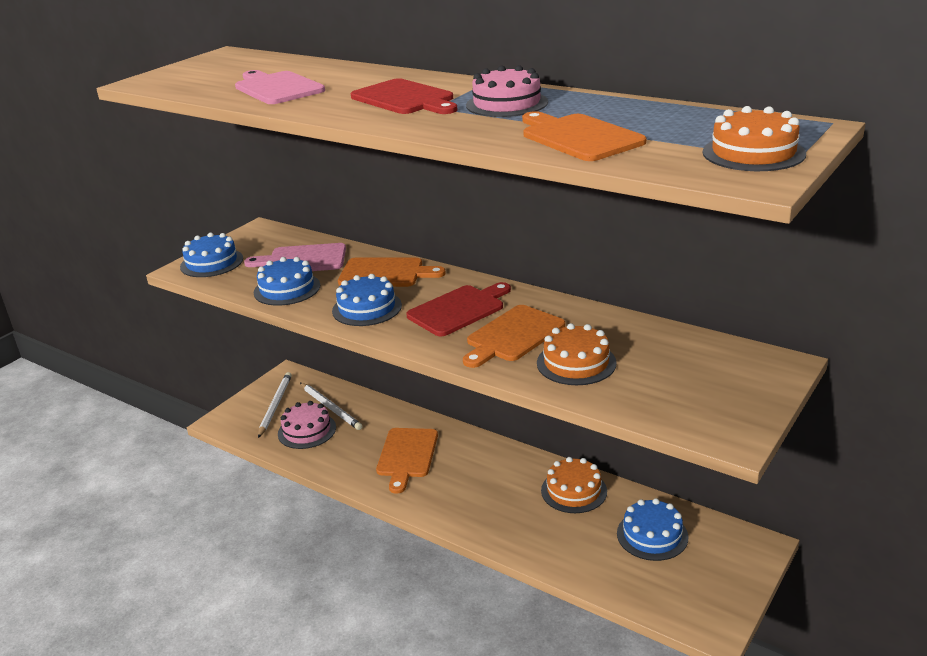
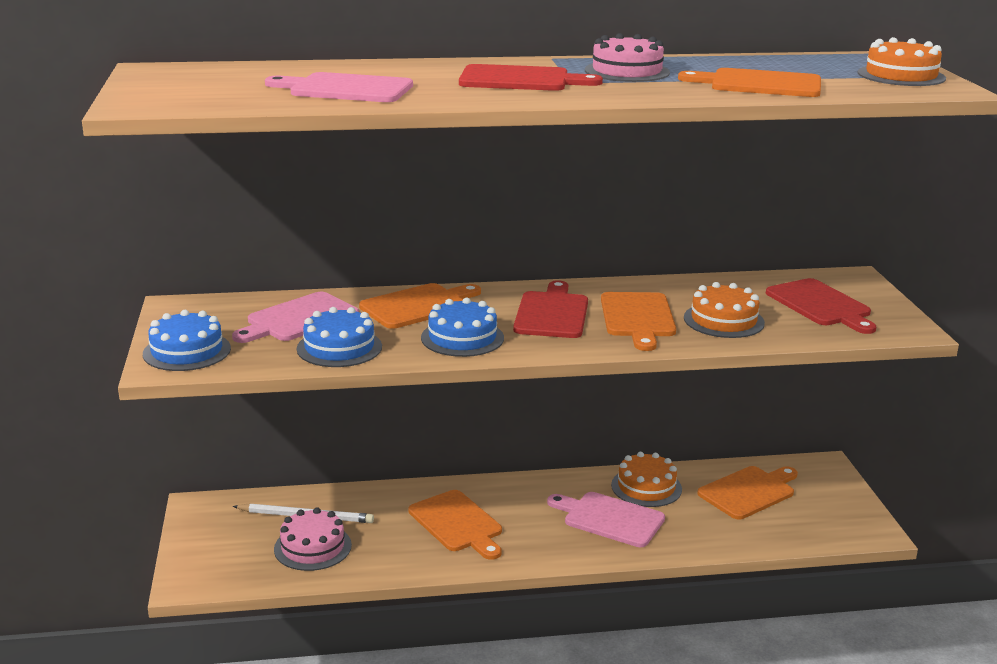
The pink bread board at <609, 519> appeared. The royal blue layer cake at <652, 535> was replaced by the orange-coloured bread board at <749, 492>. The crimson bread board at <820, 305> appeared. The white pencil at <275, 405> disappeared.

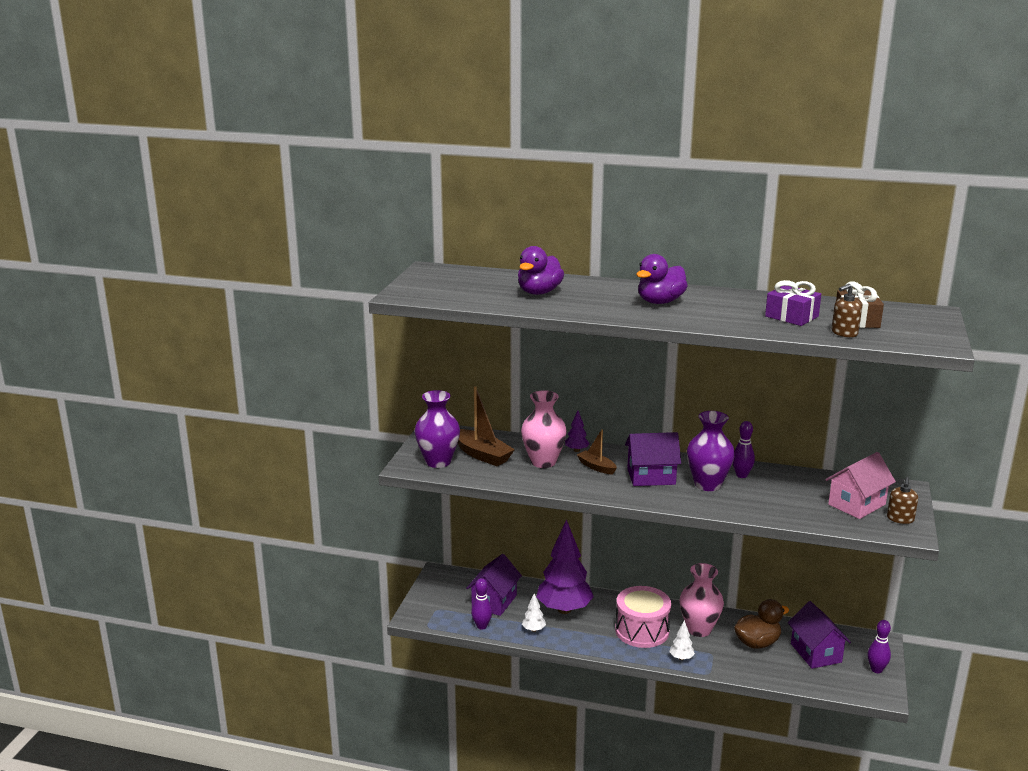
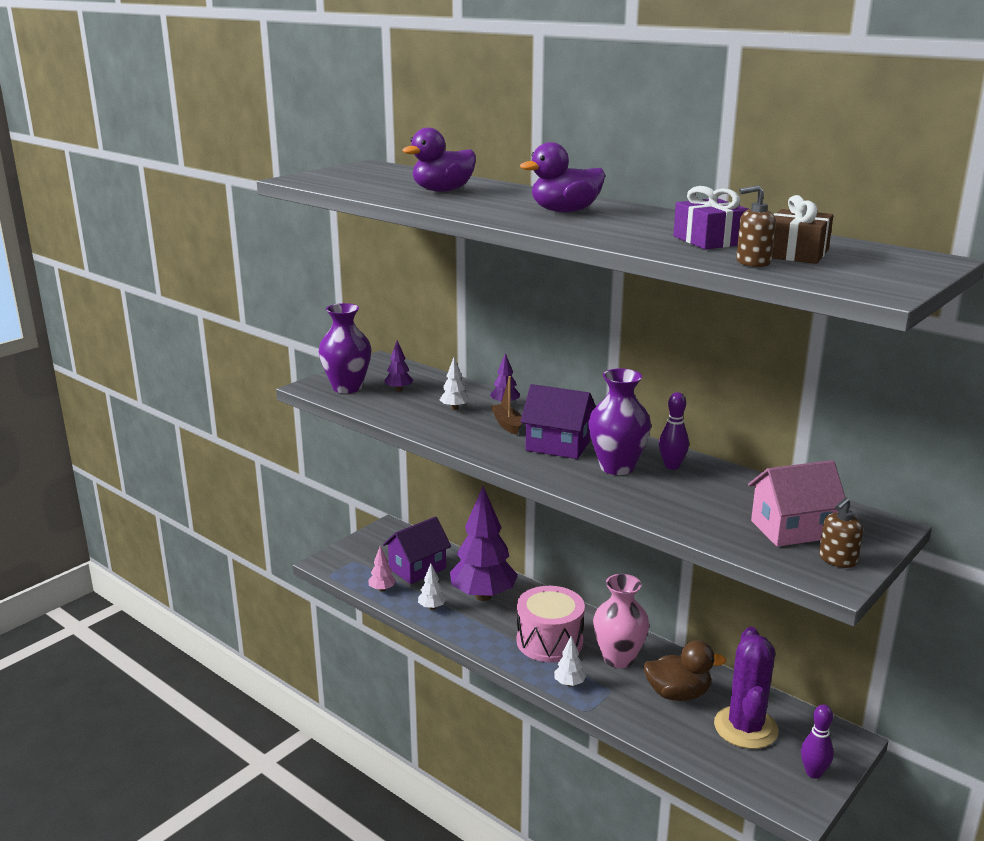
The purple tenpin at <482, 626> was replaced by the pink fir tree at <382, 589>. The brown toy boat at <482, 455> was replaced by the purple fir tree at <399, 390>. The pink vase at <543, 462> was replaced by the white fir tree at <454, 408>. The purple house at <816, 653> was replaced by the purple saguaro cactus at <745, 728>.

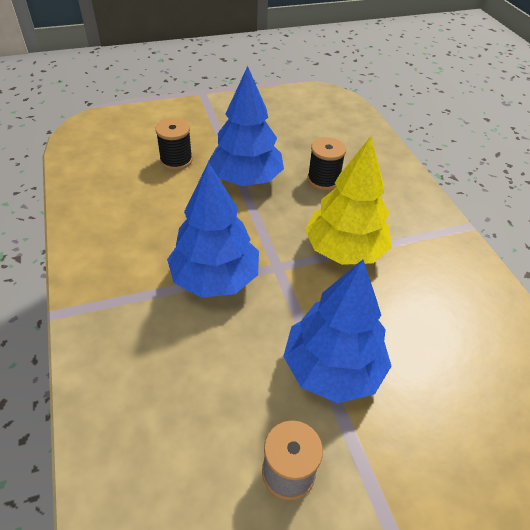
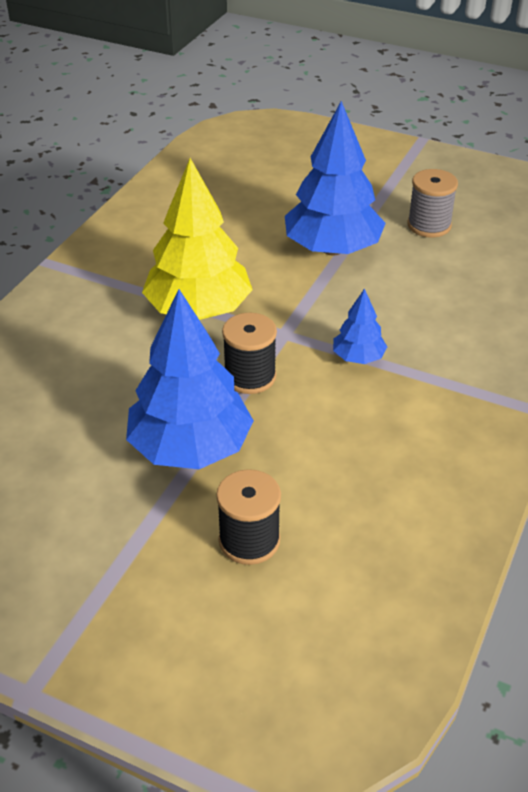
The black reel of thread moved from <323, 180> to <250, 377>. The royal blue fir tree at <215, 278> changed to 0.48 times the size.

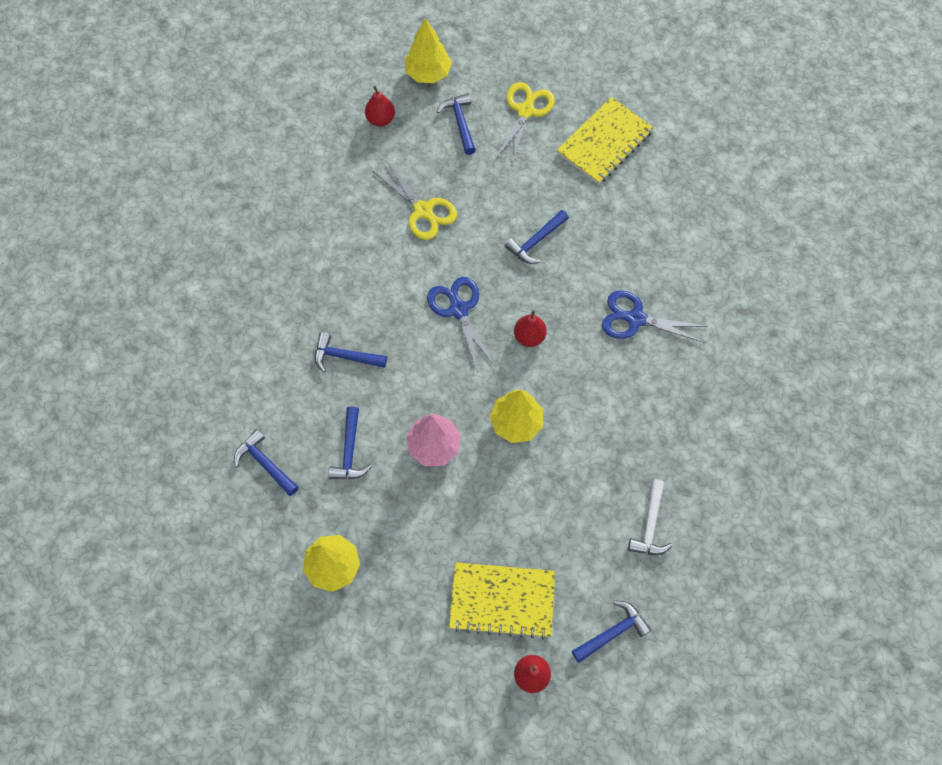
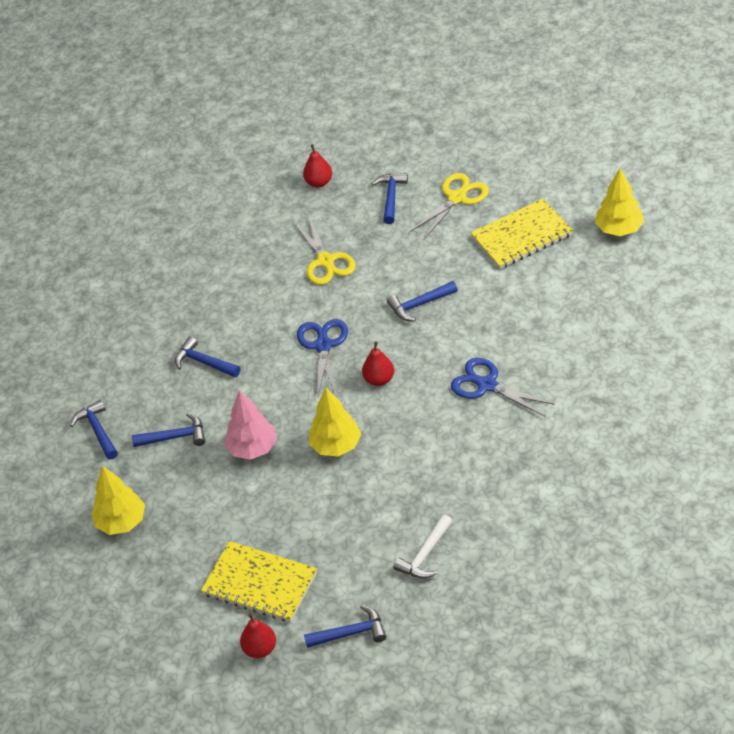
The royal blue claw hammer at <350, 451> turned 120 degrees counterclockwise. The golden fir tree moved from <428, 73> to <619, 229>.

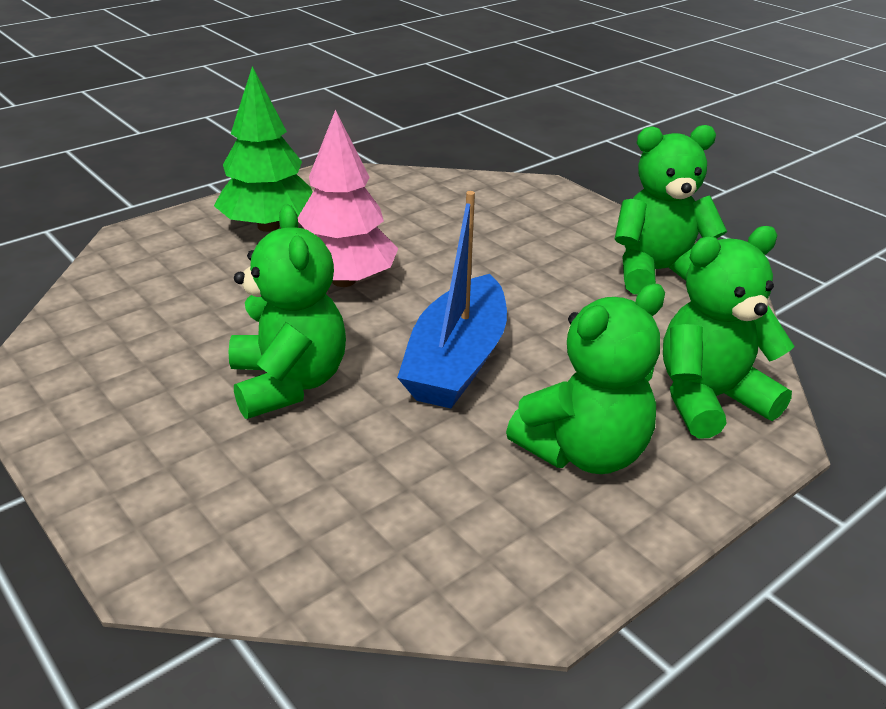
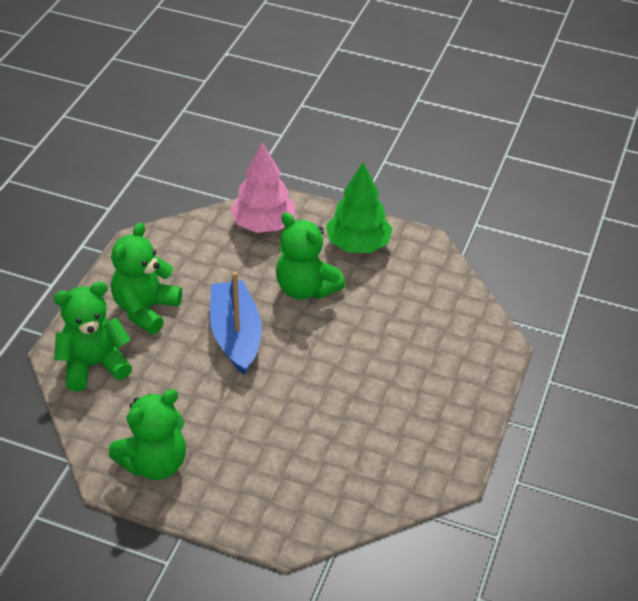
The leaf-green teddy at <709, 399> turned 150 degrees counterclockwise. The pink fir tree moved from <344, 281> to <263, 224>. The leaf-green fir tree moved from <268, 226> to <358, 244>.

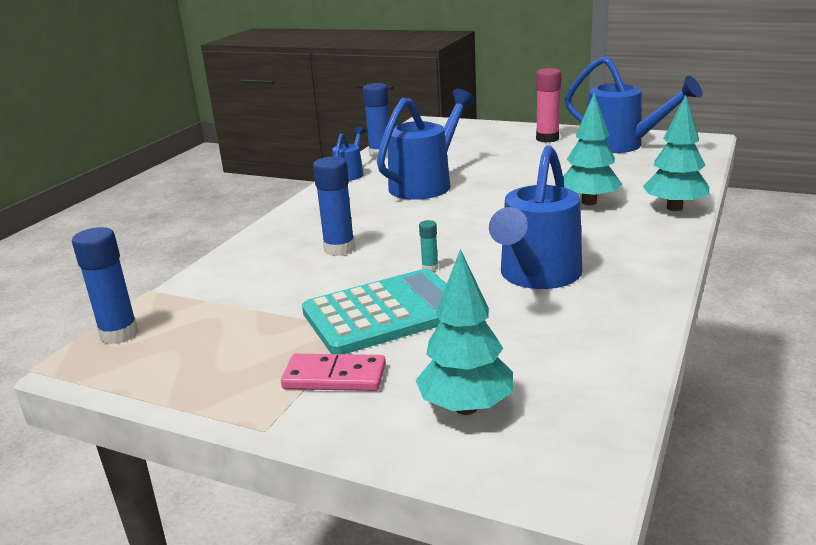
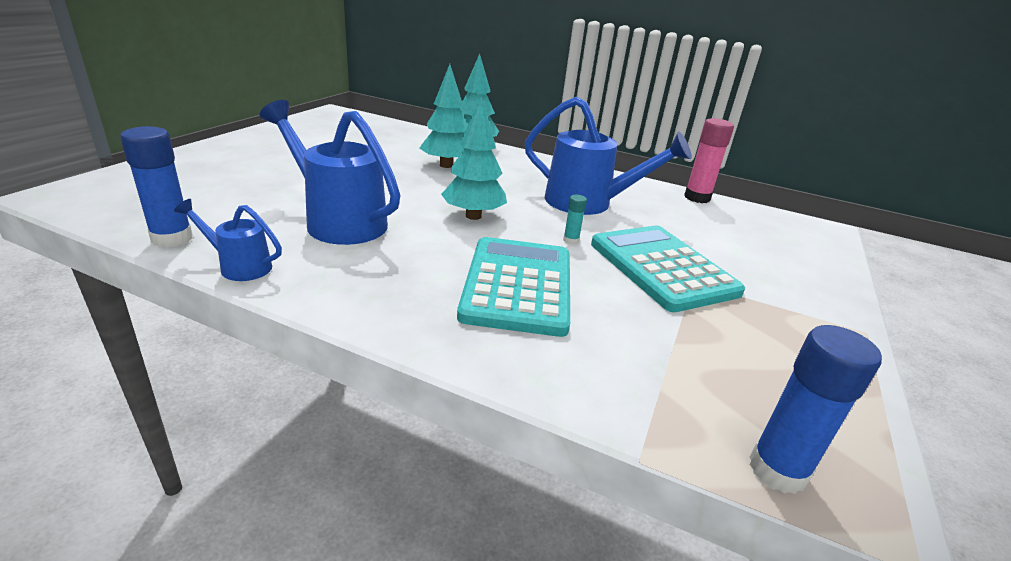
The aqua fir tree moved from <466, 407> to <473, 216>. The royal blue stick of glue at <339, 249> was replaced by the aqua pocket calculator at <518, 285>. The pink stick of glue moved from <547, 139> to <697, 198>. The pink domino at <334, 377> disappeared. The royal blue sprinkling can at <621, 145> disappeared.

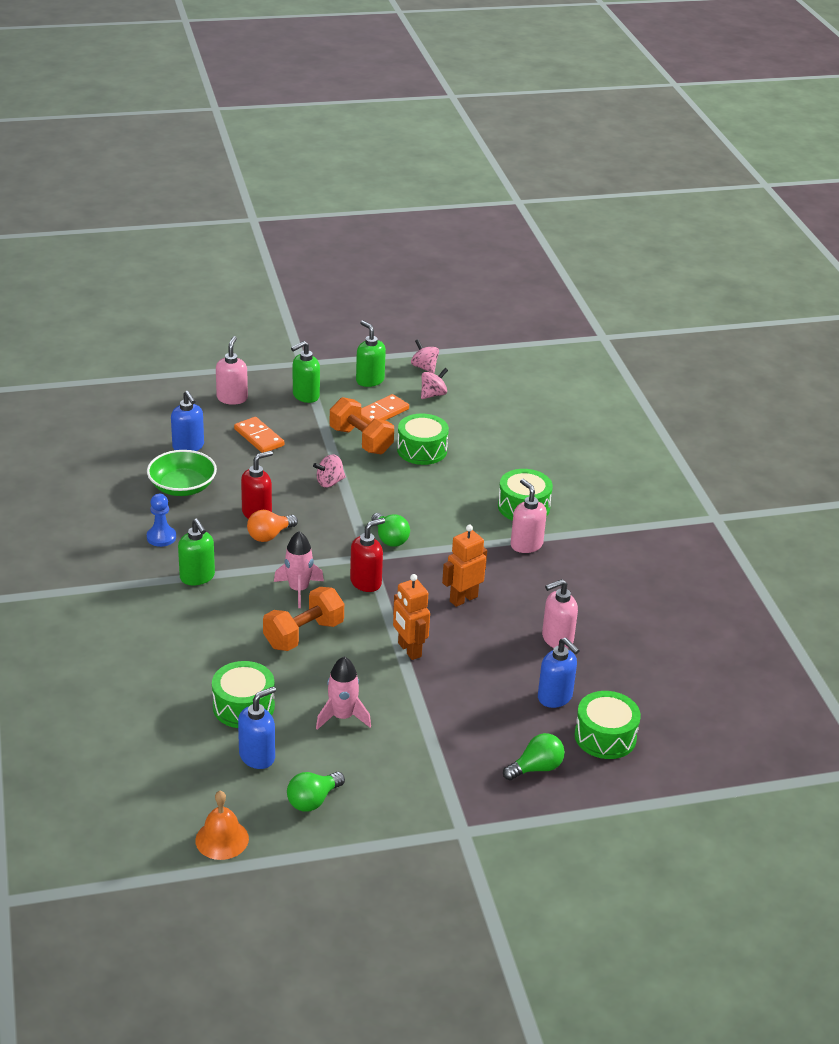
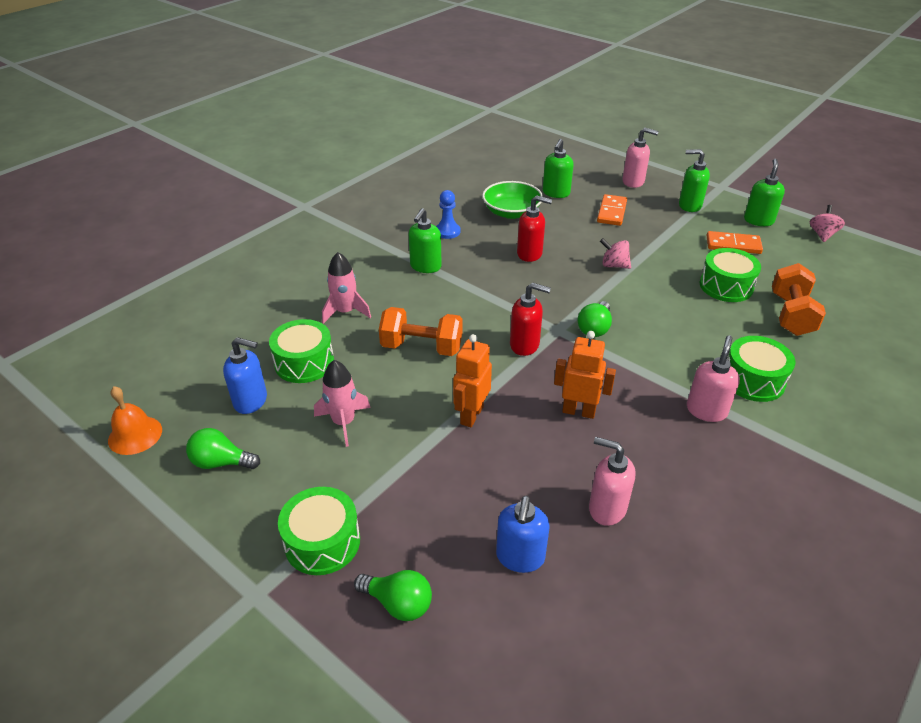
The leaf-green snare drum moved from <605, 736> to <322, 542>. The pink spaceship moved from <299, 590> to <345, 312>. The royal blue pump bottle at <188, 447> became the leaf-green pump bottle at <556, 193>. The pink pump bottle at <232, 398> turned 45 degrees clockwise. The orange-coloured free weight moved from <361, 441> to <791, 315>. The orange-coloured lightbulb at <269, 535> disappeared. The pink whirligig at <433, 394> disappeared.

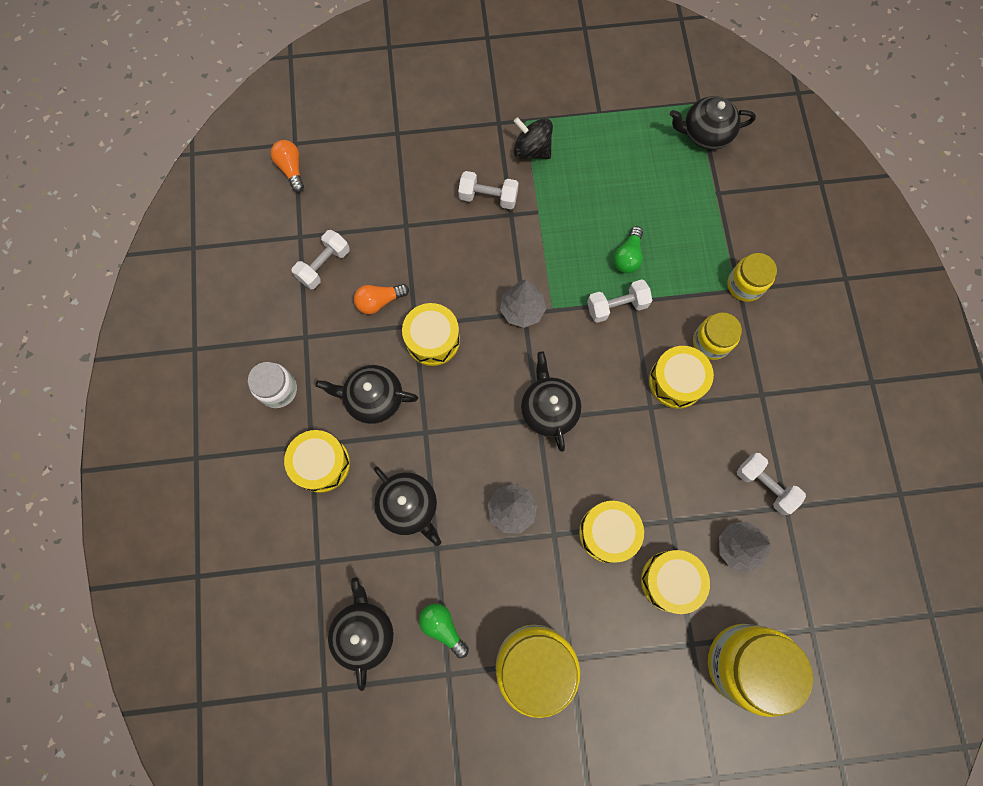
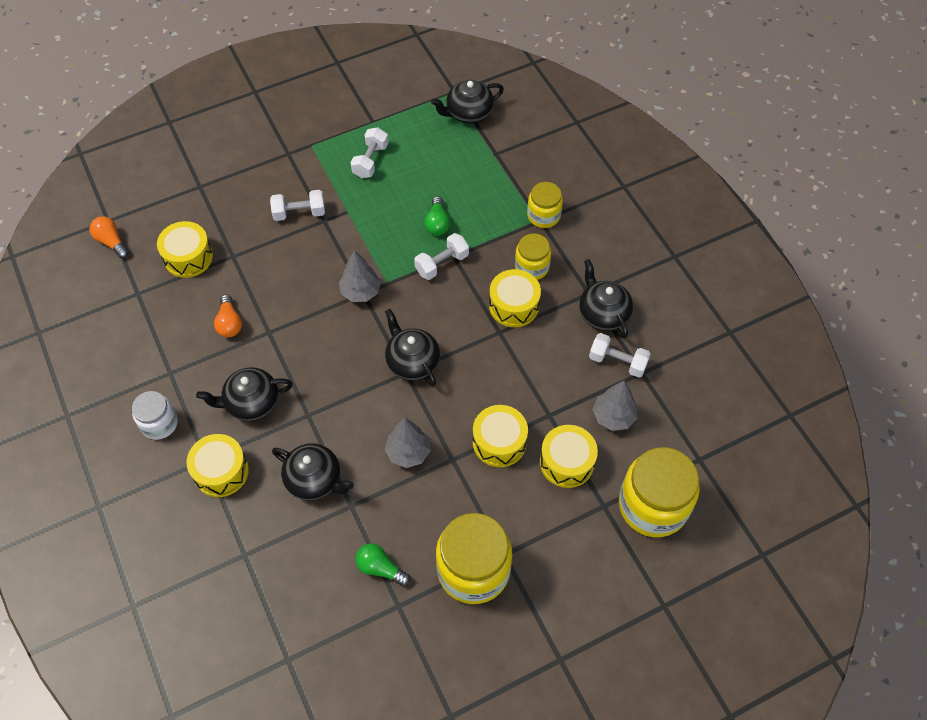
The golden snare drum moved from <432, 339> to <188, 257>. The orange-coloured lightbulb at <379, 301> turned 60 degrees counterclockwise. The white free weight moved from <324, 265> to <370, 161>. The black teapot moved from <364, 632> to <603, 313>. The black whirligig at <532, 150> disappeared.

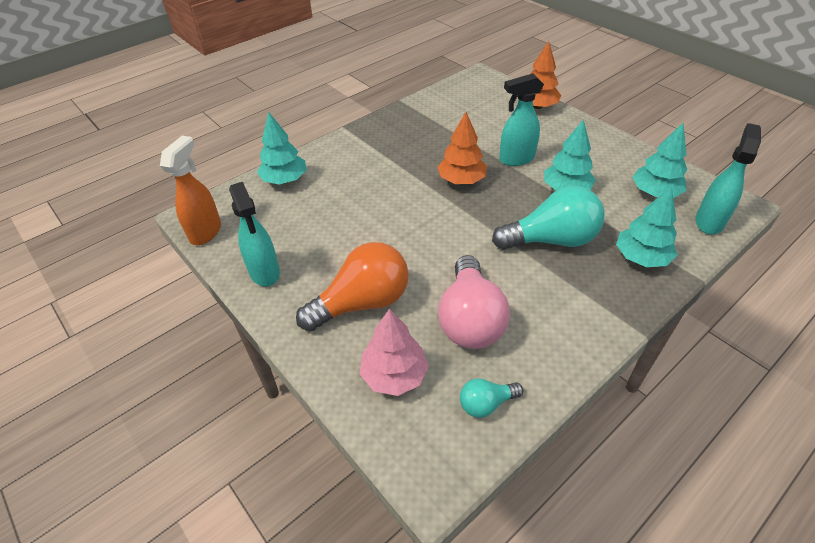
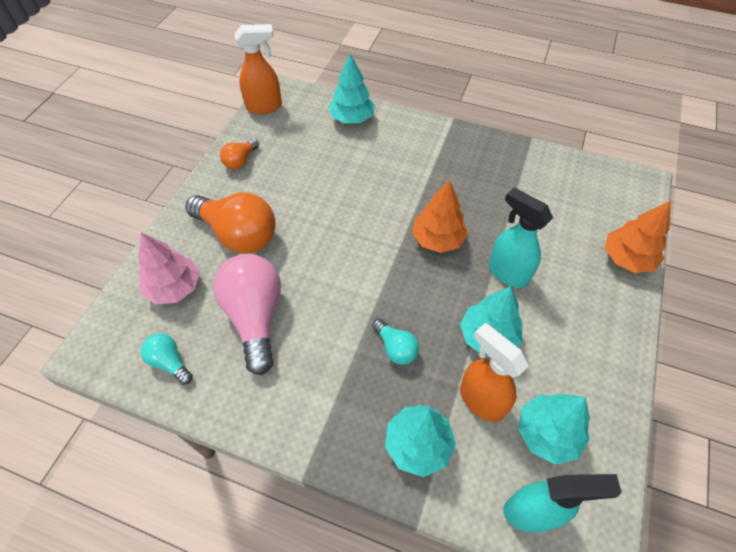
The pink lightbulb at <470, 319> turned 105 degrees clockwise. The aqua sprayer at <265, 272> was replaced by the orange-coloured lightbulb at <240, 161>. The aqua lightbulb at <551, 240> changed to 0.49 times the size. The orange-coloured sprayer at <481, 400> appeared.

